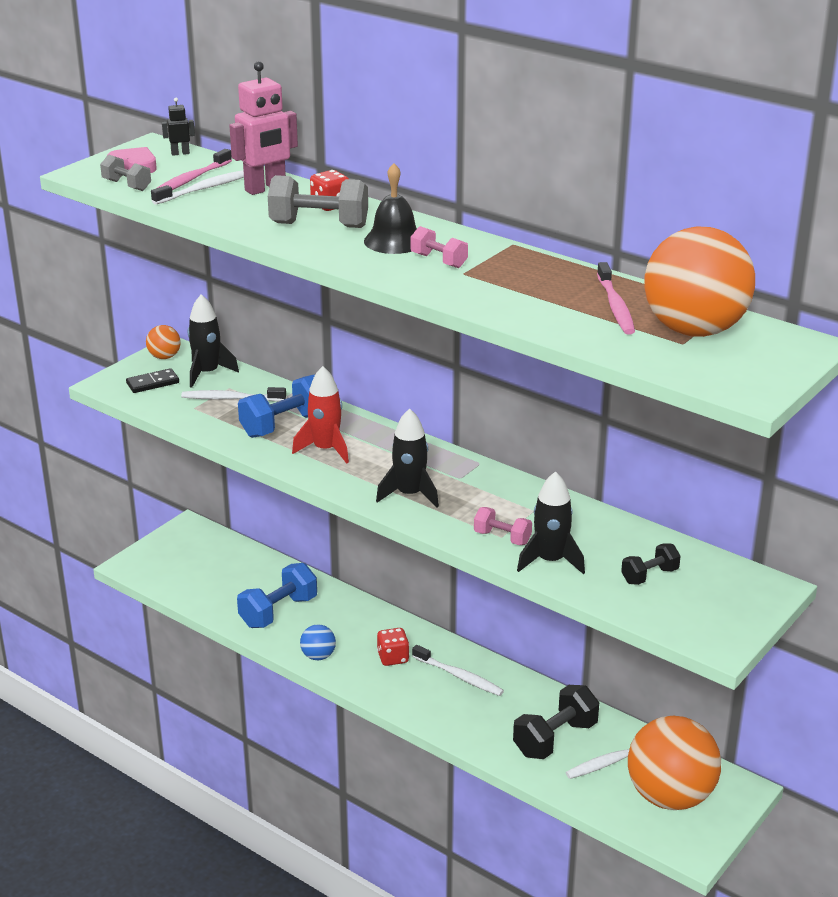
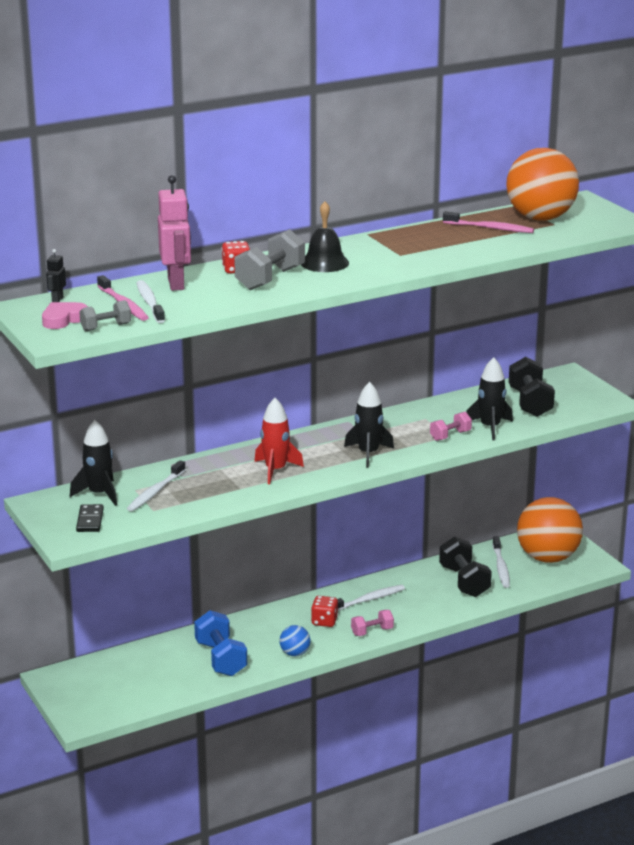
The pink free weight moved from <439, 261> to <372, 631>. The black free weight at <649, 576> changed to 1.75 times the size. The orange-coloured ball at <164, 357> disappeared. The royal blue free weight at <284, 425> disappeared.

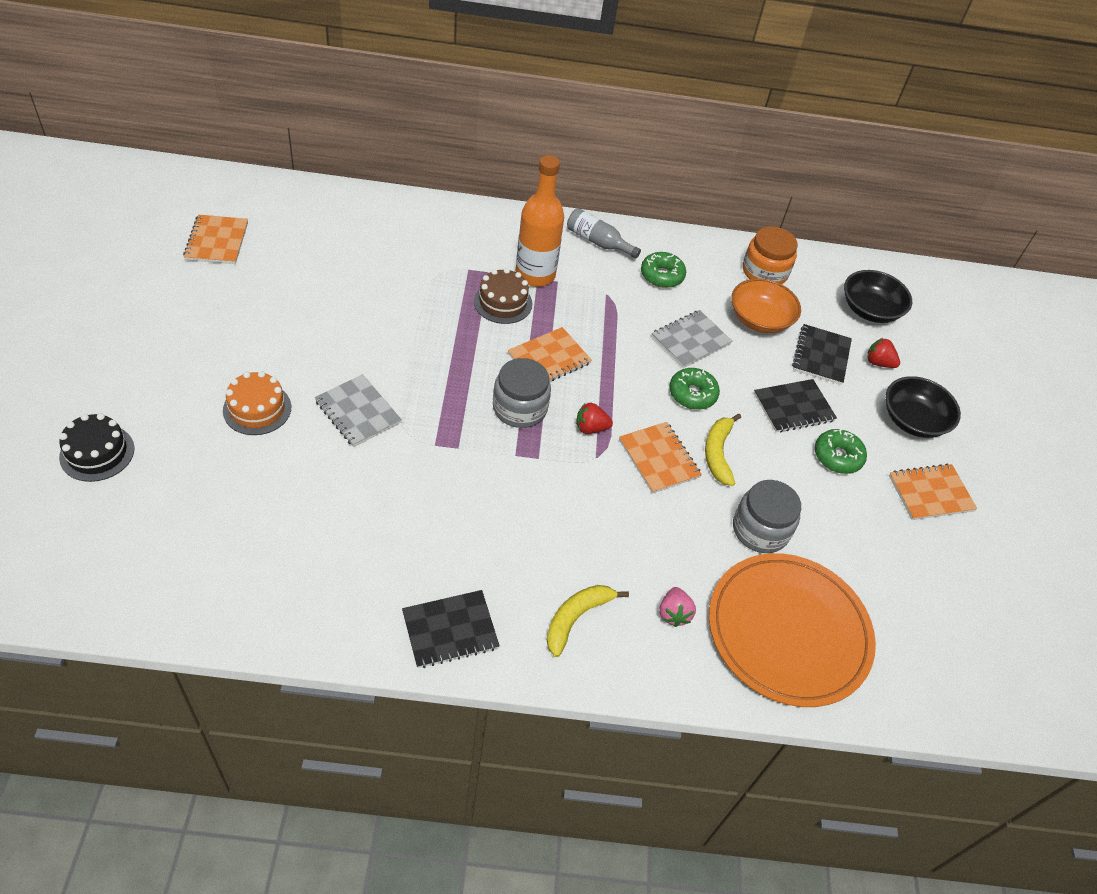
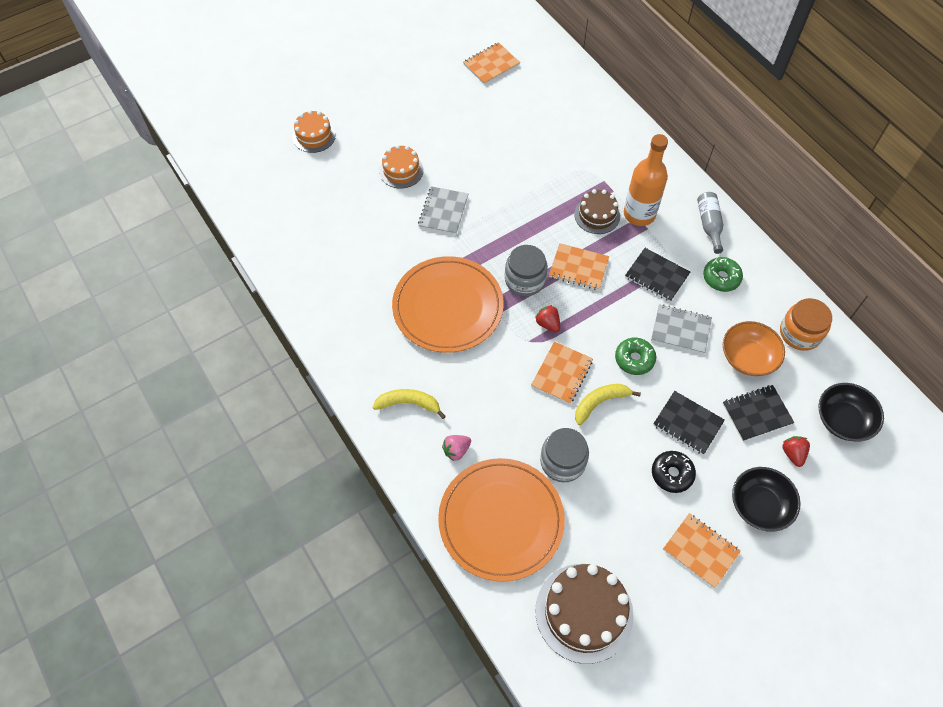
The black layer cake at <97, 453> became the orange-coloured layer cake at <314, 135>. The orange-coloured dinner plate at <448, 307> appeared. The brown layer cake at <584, 612> appeared. The black notepad moved from <450, 630> to <657, 275>. The leaf-green doughnut at <837, 456> became the black doughnut at <672, 474>.

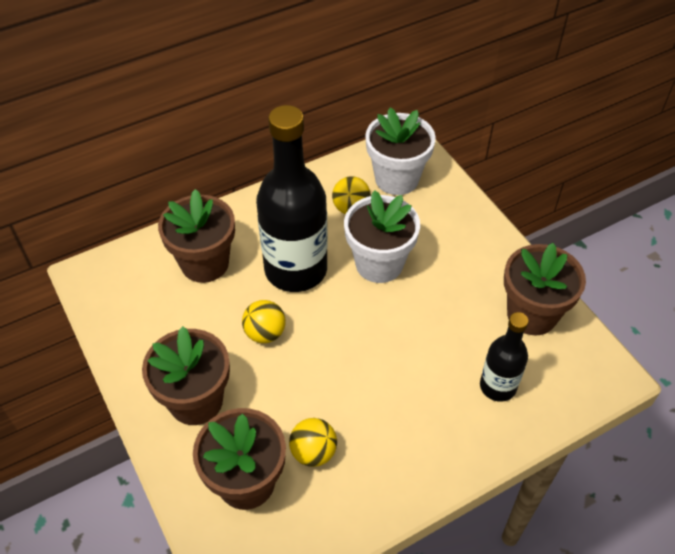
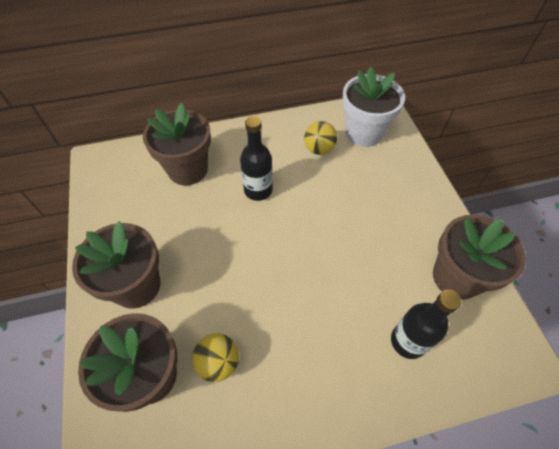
The black drink bottle at <296, 269> changed to 0.53 times the size. The golden ball at <265, 333> disappeared. The white flower pot at <379, 264> disappeared.

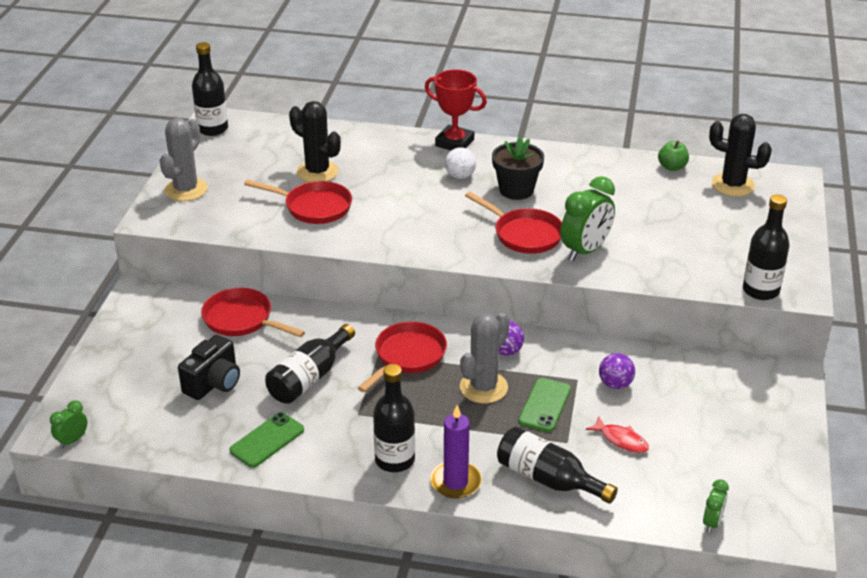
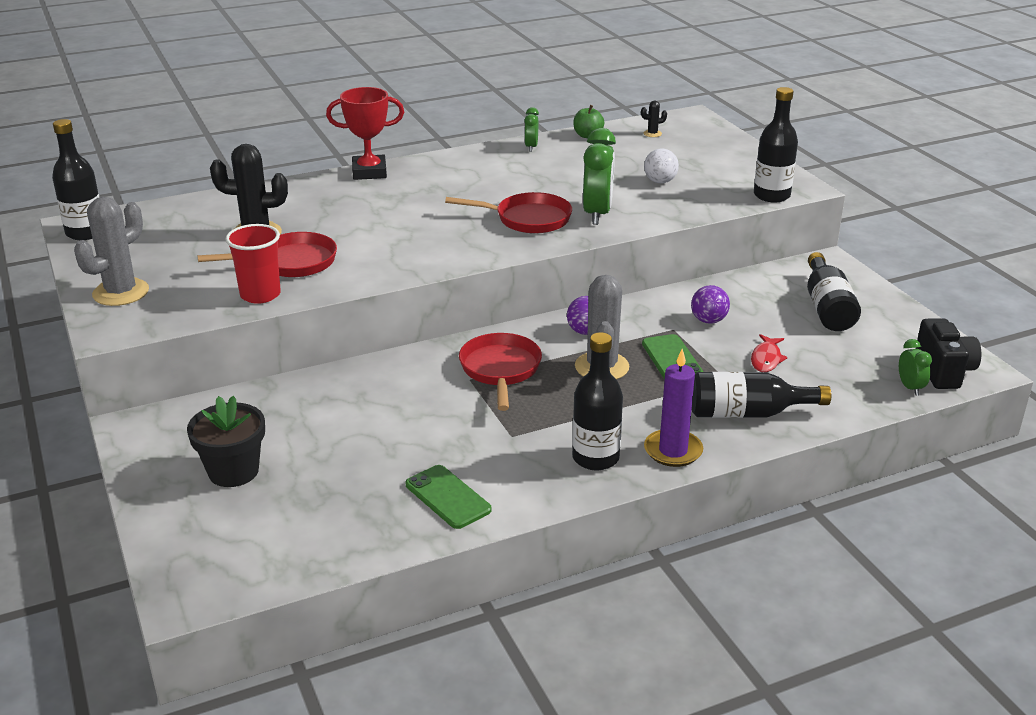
The ash-grey saguaro cactus at <186, 190> turned 45 degrees clockwise. The black flower pot moved from <516, 190> to <233, 471>. The crimson tumbler at <260, 295> appeared. The leaf-green smartphone at <267, 440> turned 45 degrees counterclockwise. The leaf-green bedside clock moved from <72, 440> to <531, 147>. The black saguaro cactus at <732, 185> changed to 0.43 times the size. The white ball moved from <460, 176> to <660, 181>. The crimson toy fish at <621, 440> turned 105 degrees clockwise. The black drink bottle moved from <309, 377> to <827, 307>. The black camera moved from <214, 383> to <943, 371>. The crimson frying pan at <241, 320> disappeared.

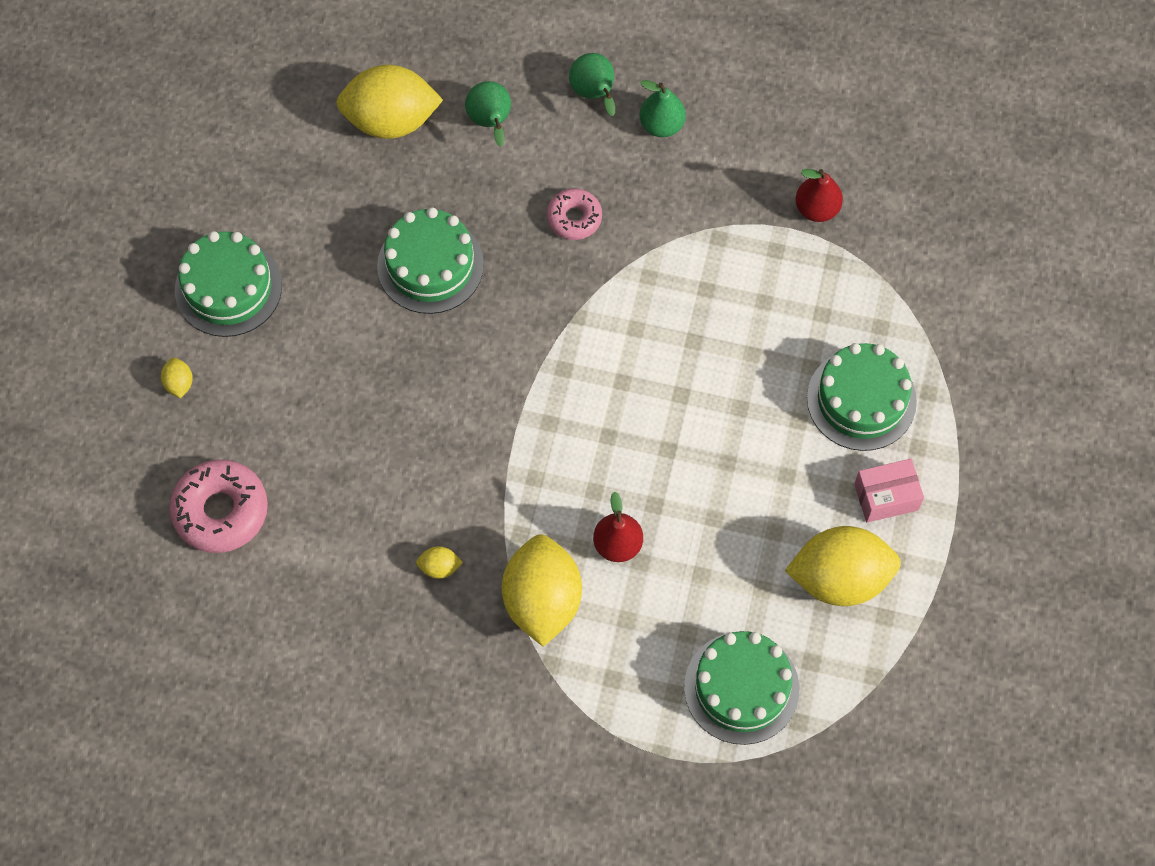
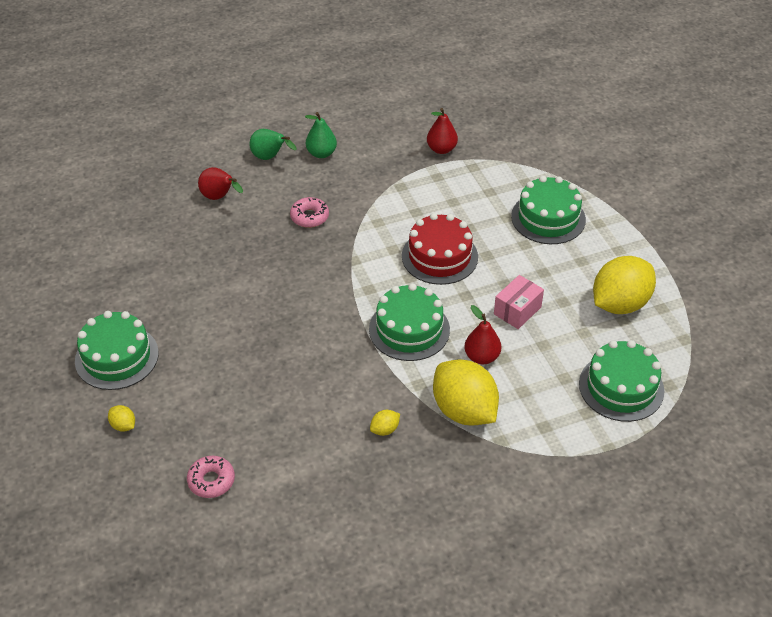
The pink doughnut at <221, 511> changed to 0.61 times the size. The leaf-green pear fruit at <491, 122> became the crimson pear fruit at <219, 197>. The leaf-green layer cake moved from <430, 265> to <409, 329>. The crimson layer cake at <439, 256> appeared. The pink box moved from <886, 497> to <517, 310>. The golden toy lemon at <391, 120> disappeared.

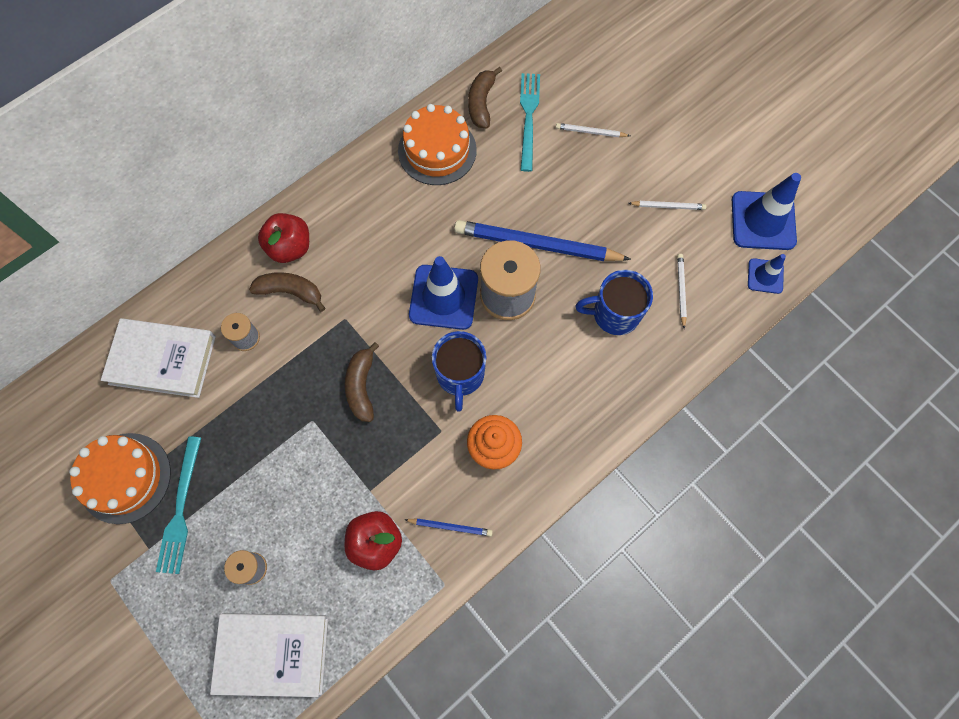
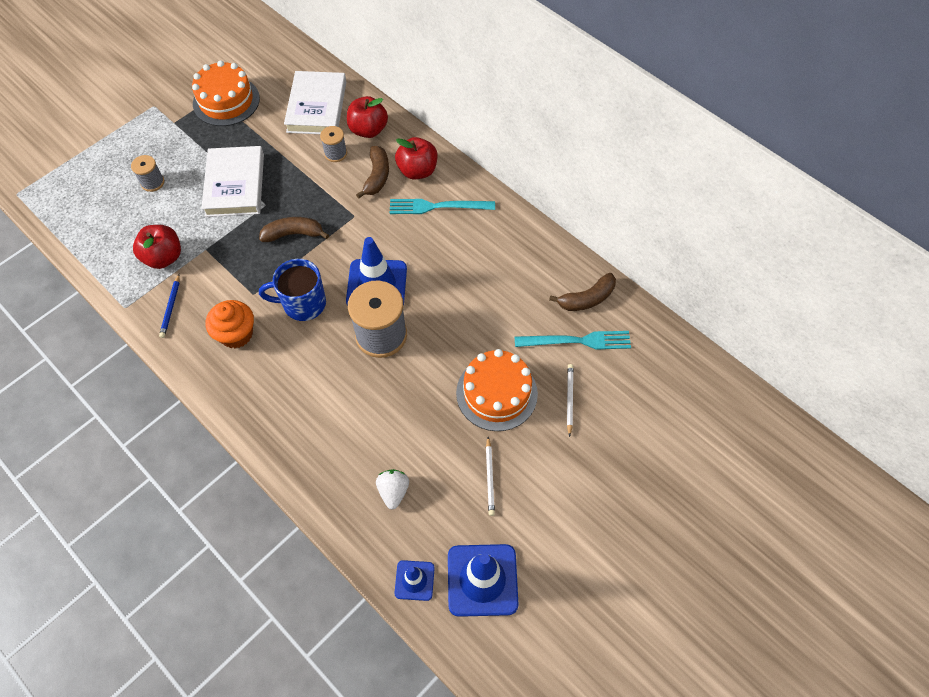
The white hardback moved from <273, 653> to <235, 185>. The crimson apple at <368, 130> appeared. The white pencil at <681, 290> was replaced by the white berry at <393, 491>. The aqua fork moved from <180, 509> to <437, 206>. The orange-coloured layer cake moved from <437, 150> to <496, 393>. The brown banana at <481, 103> turned 150 degrees clockwise. The royal blue pencil at <537, 245> disappeared. The royal blue tea mug at <614, 314> disappeared.

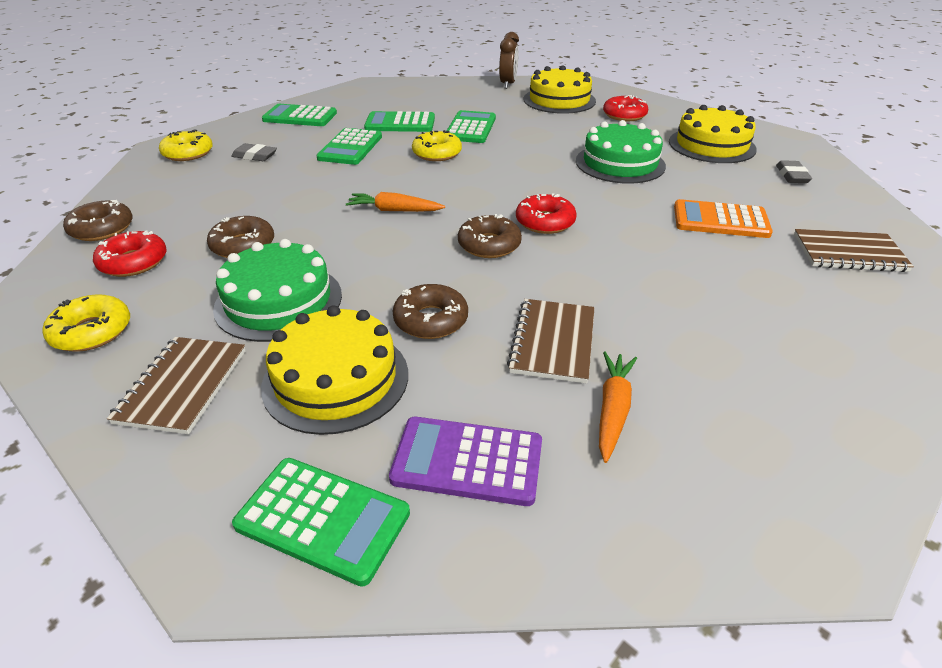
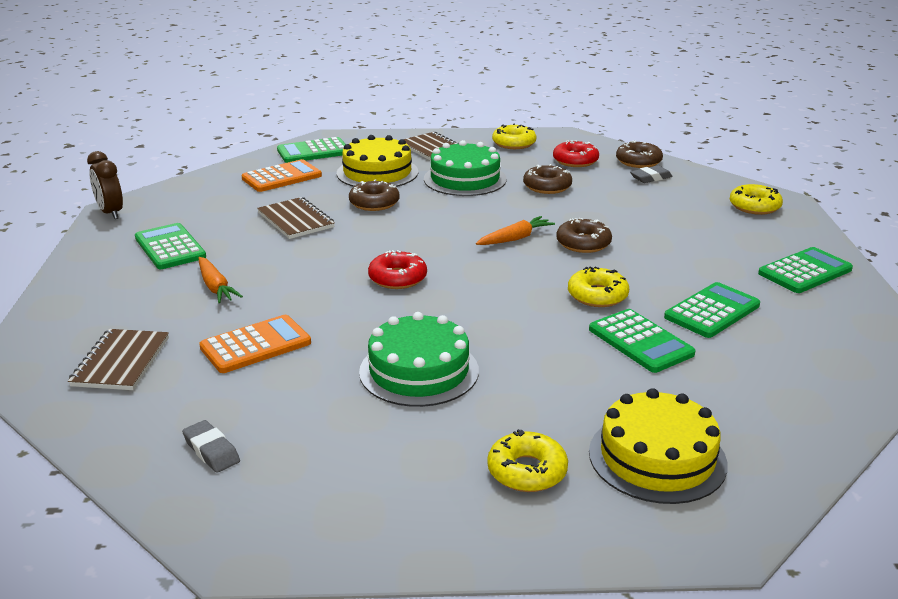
The brown notepad at <849, 253> turned 45 degrees counterclockwise. The brown bedside clock moved from <508, 84> to <110, 213>. The leaf-green pocket calculator moved from <350, 147> to <170, 247>. The orange-coloured root vegetable moved from <612, 410> to <215, 287>. The purple pocket calculator at <467, 461> became the orange-coloured pocket calculator at <281, 177>. The crimson doughnut at <624, 115> became the golden doughnut at <527, 471>. The brown doughnut moved from <489, 245> to <583, 243>. The ash-grey pencil eraser moved from <255, 156> to <651, 178>. The golden layer cake at <711, 145> disappeared.

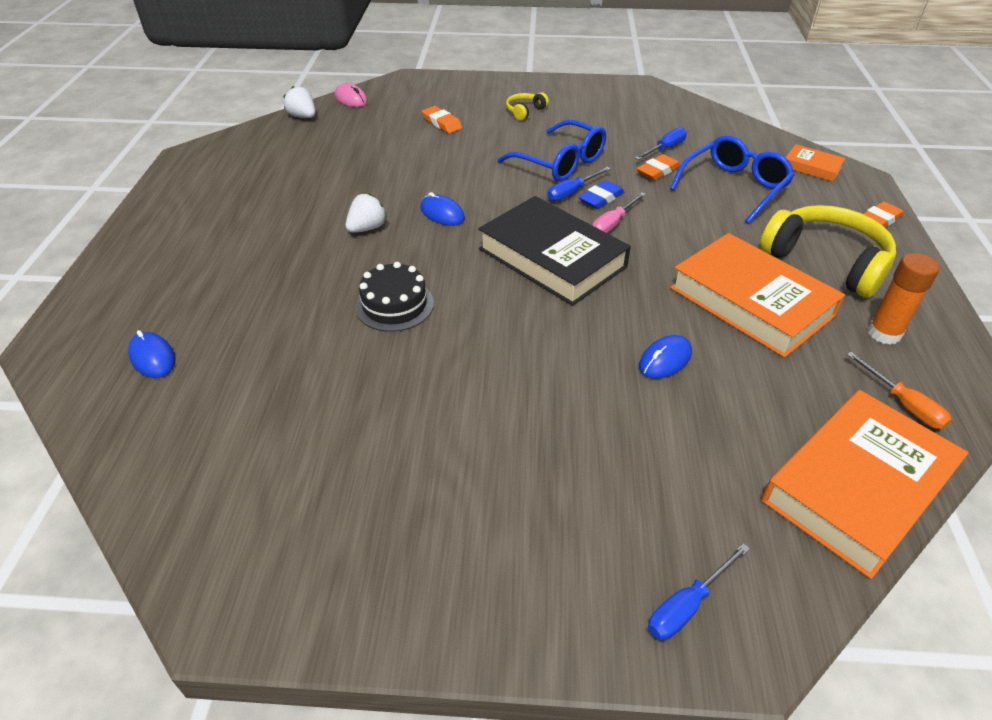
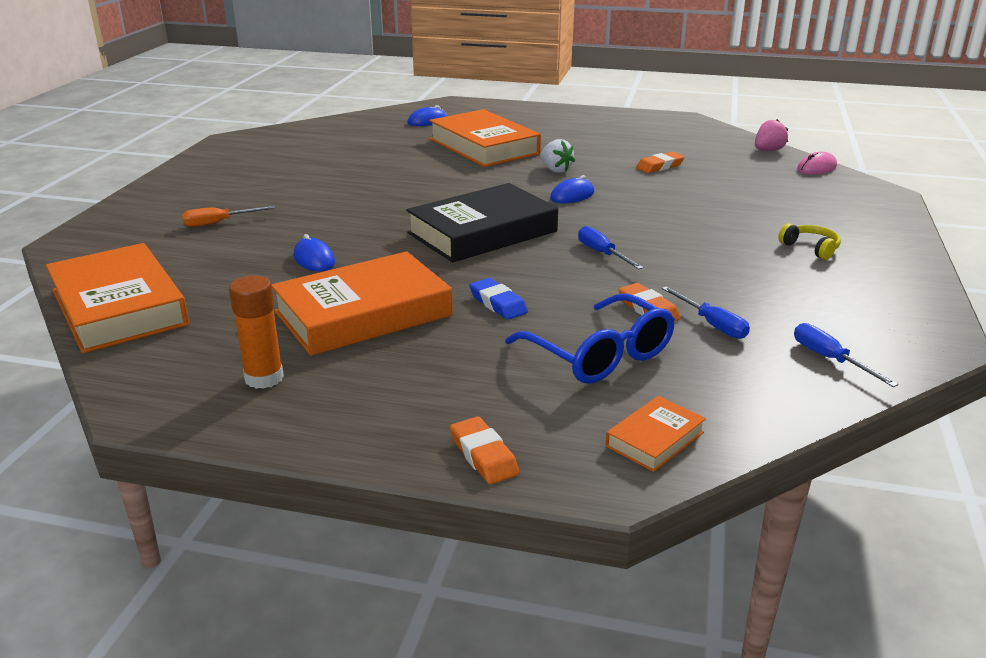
The orange-coloured flat screwdriver moved from <903, 404> to <218, 223>. The orange-coloured hardback at <483, 146> appeared. The royal blue pencil eraser moved from <601, 198> to <498, 303>. The orange-coloured pencil eraser moved from <442, 123> to <659, 166>. The white berry at <303, 116> became the pink berry at <768, 150>. The royal blue flat screwdriver moved from <687, 605> to <830, 359>. The black layer cake at <394, 305> disappeared. The royal blue spectacles at <561, 163> disappeared. The pink flat screwdriver at <613, 223> disappeared. The golden headphones at <826, 261> disappeared.

